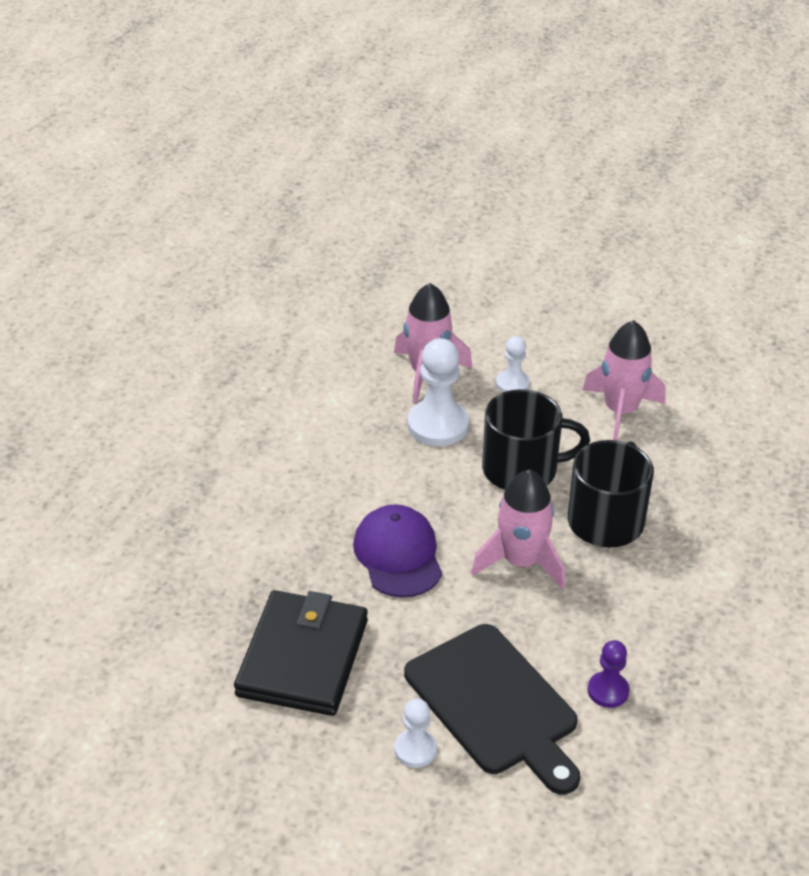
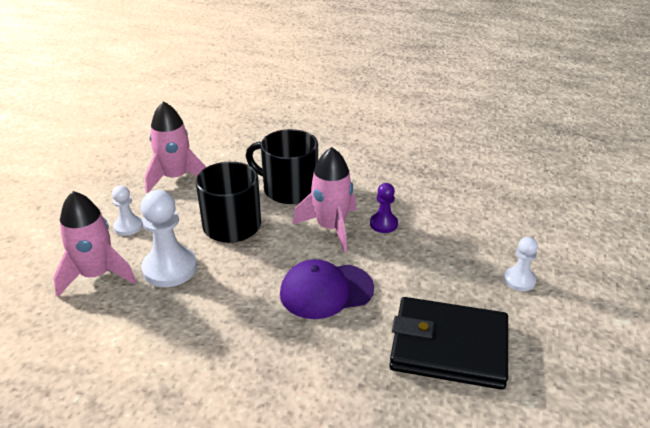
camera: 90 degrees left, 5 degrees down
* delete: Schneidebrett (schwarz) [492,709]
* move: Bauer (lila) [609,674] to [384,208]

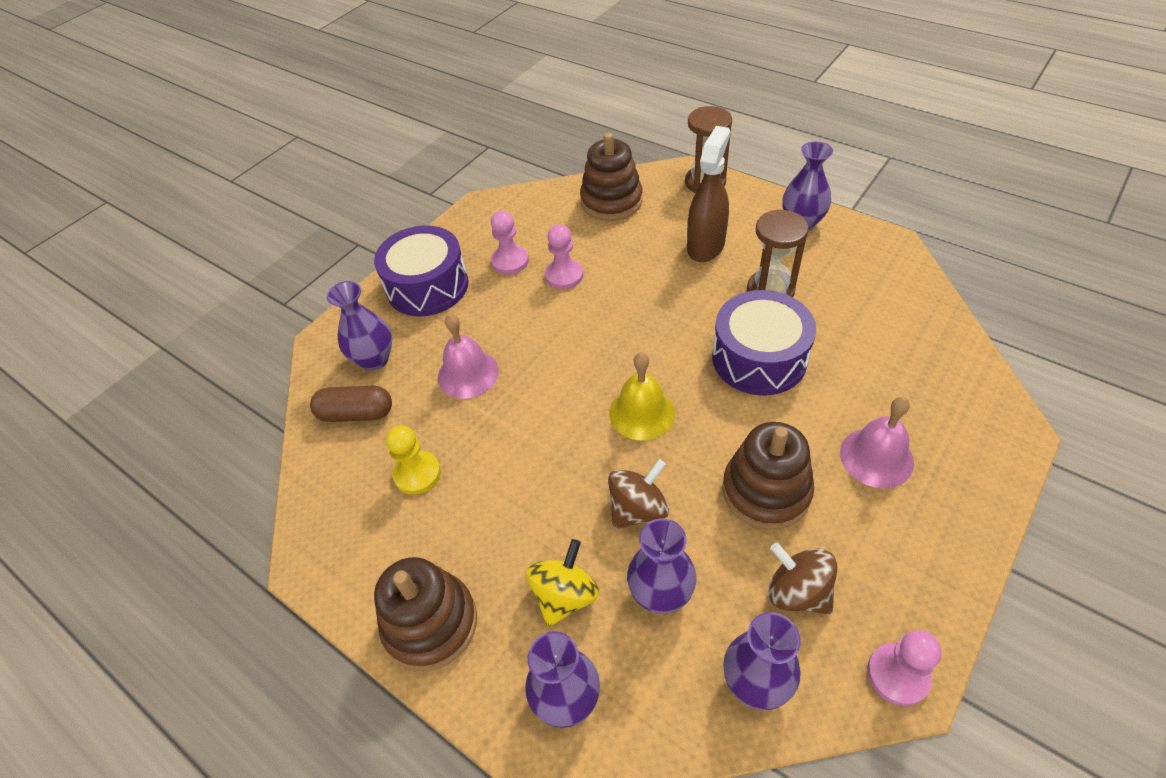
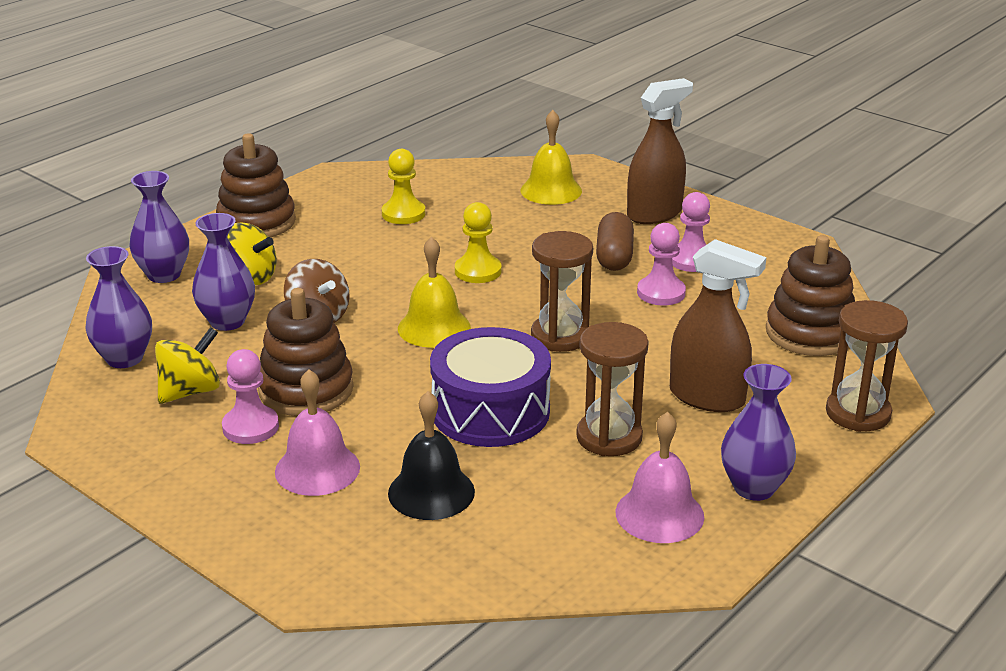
camera: 90 degrees right, 20 degrees down
* replace: Trommel (lila) [421,271] to Sprühflasche (braun) [660,151]
* replace: Vase (lila) [359,325] to Glocke (gelb) [551,157]
* move: Glocke (rosa) [468,356] to [659,477]
* move: Kapsel (braun) [351,404] to [615,241]
* recolor: Kreisel (braun) [803,579] to Kreisel (gelb) [187,365]
* move: Bauer (rosa) [904,668] to [250,396]
* insert: Bauer (gelb) [478,242]
* insert: Sanduhr (braun) [562,291]
* insert: Glocke (schwarz) [431,455]

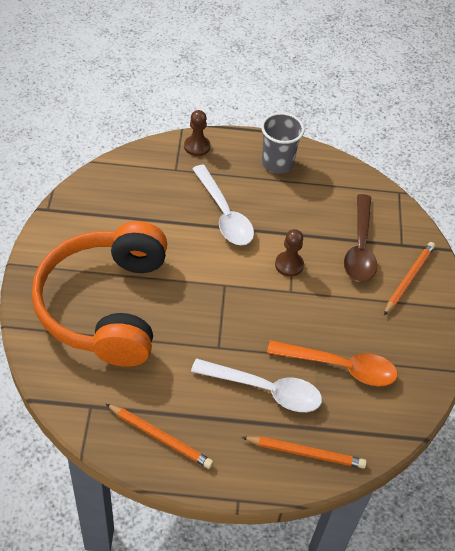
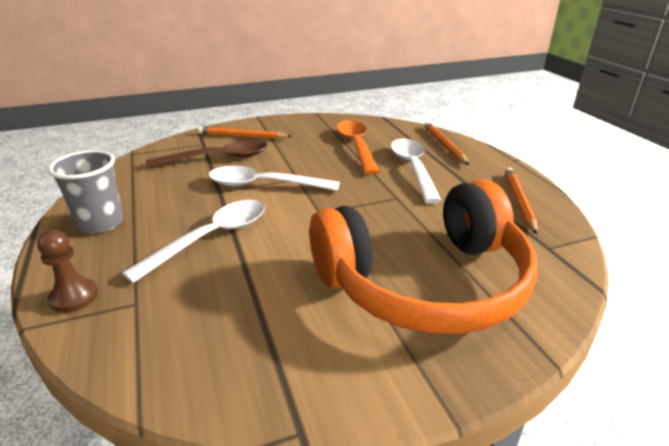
camera: 110 degrees left, 20 degrees down
* replace: Bauer (braun) [289,253] to Löffel (weiß) [274,178]

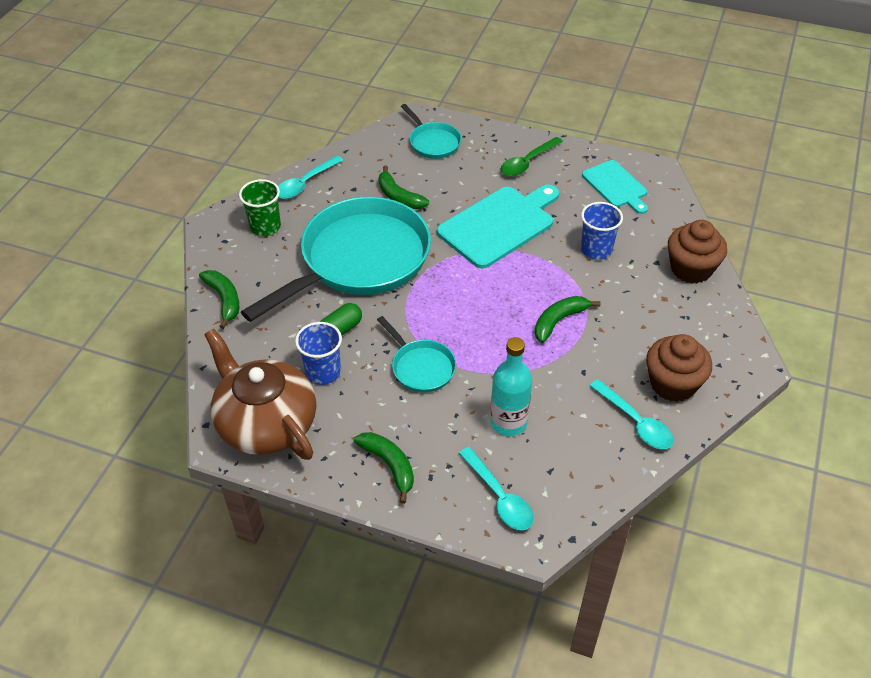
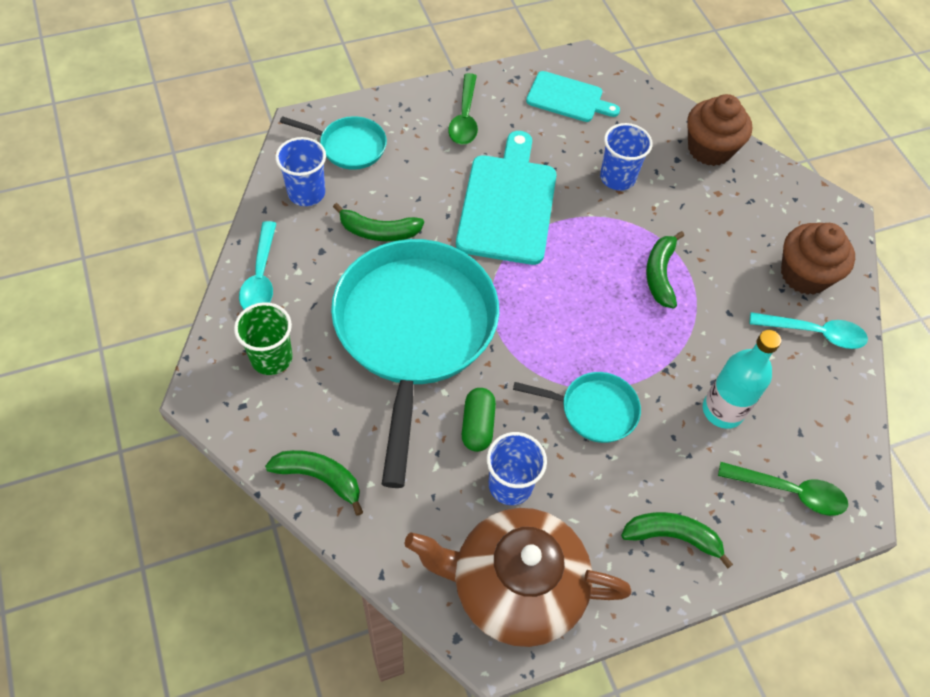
camera: 45 degrees left, 10 degrees up
* recolor: Löffel (türkis) [496,488] to Löffel (grün) [783,489]
* insert: Becher (blau) [300,171]

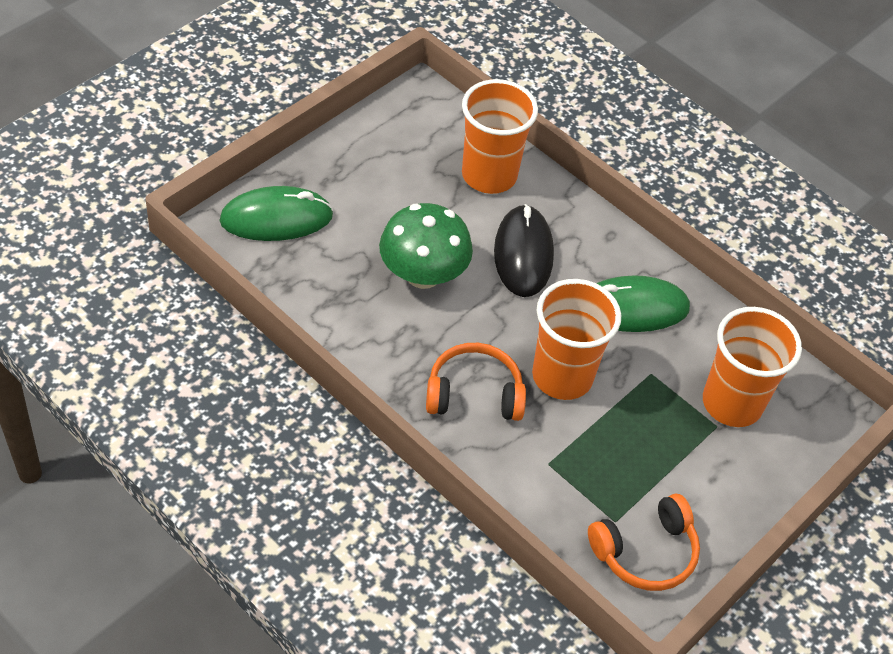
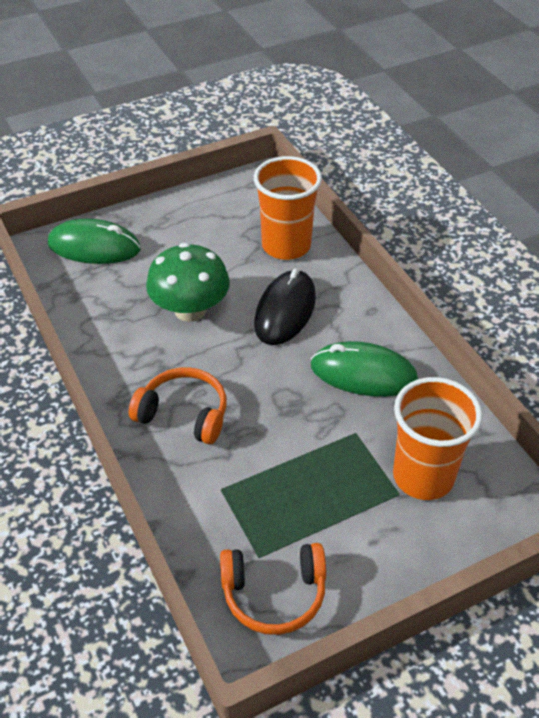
camera: 25 degrees right, 5 degrees down
* delete: Becher (orange) [576,339]

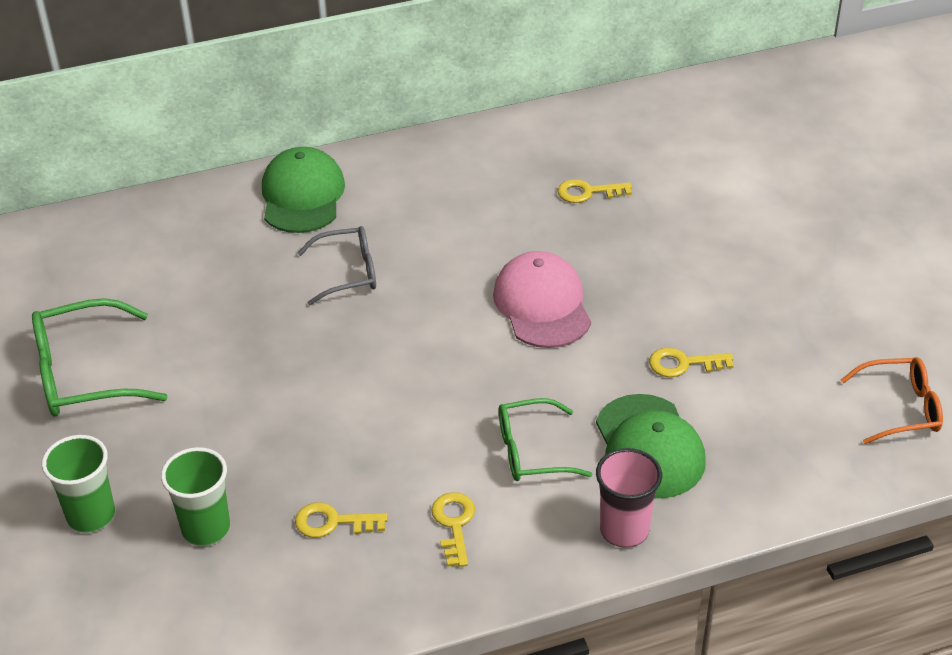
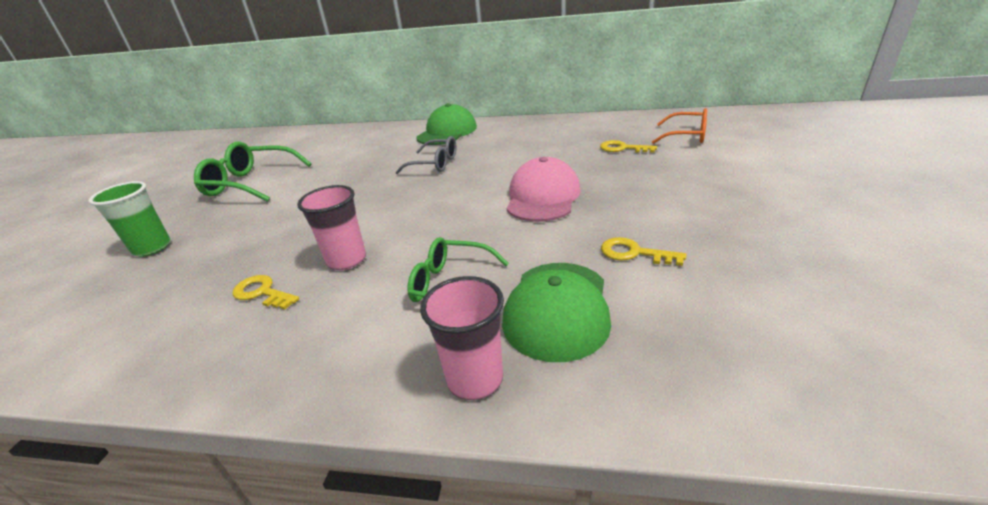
camera: 30 degrees right, 10 degrees down
* move: Brille (orange) [892,400] to [679,126]
* delete: Becher (grün) [195,496]
* delete: Schlüssel (gelb) [453,529]
* insert: Becher (rosa) [331,227]

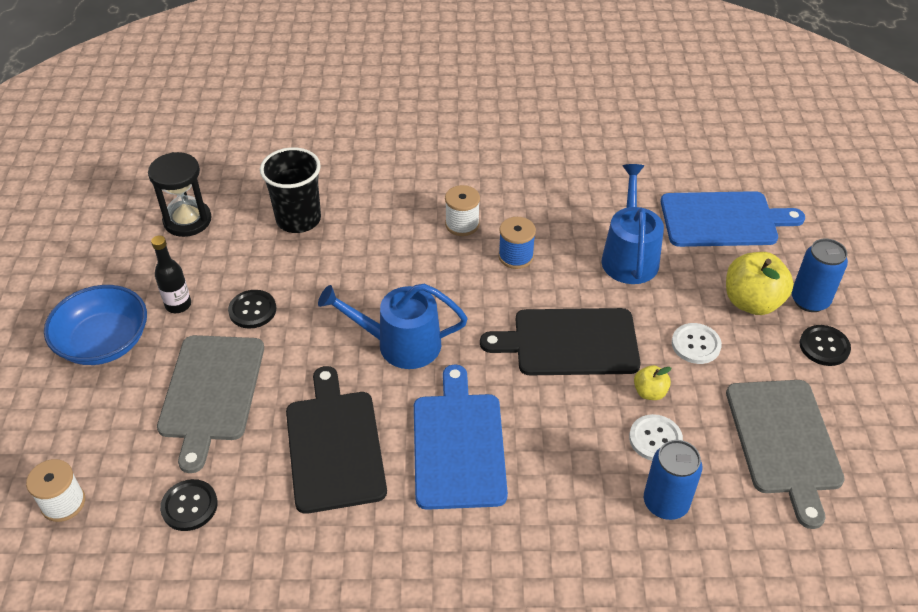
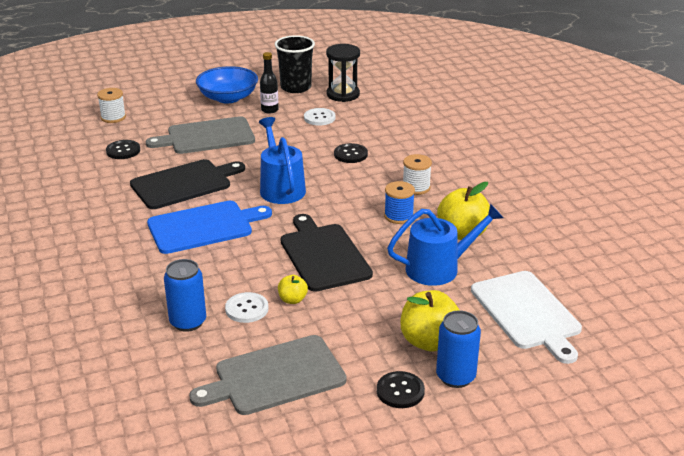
camera: 70 degrees right, 15 degrees down
* move: Becher (schwarz) [290,190] to [295,64]
* recolor: Schneidebrett (blau) [733,219] to Schneidebrett (weiß) [526,317]
* move: Knopf (schwarz) [252,309] to [351,153]
* move: Knopf (weiß) [697,343] to [319,117]
* insert: Apfel (gelb) [463,211]

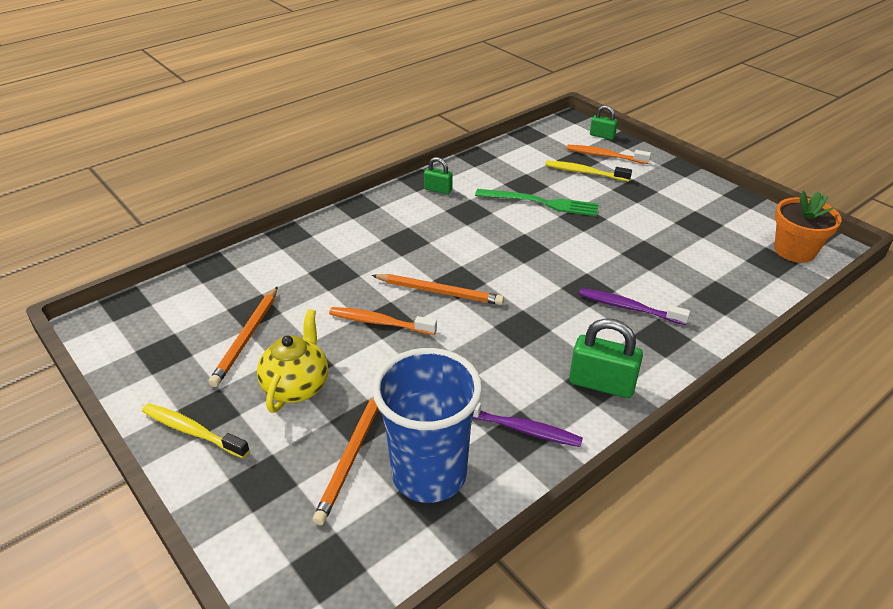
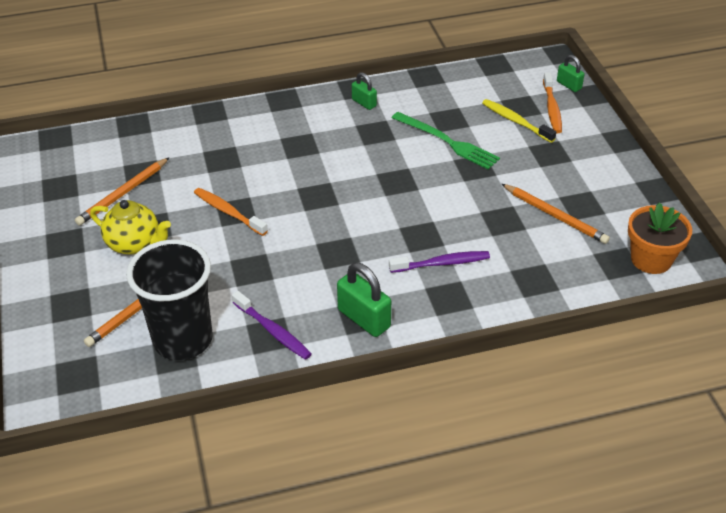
camera: 25 degrees right, 5 degrees up
* rotate: Zahnbürste (orange) [608,154] = [552,102] 135 degrees counterclockwise
* move: Bleistift (orange) [437,289] to [556,214]
* rotate: Zahnbürste (lila) [634,306] = [439,262] 120 degrees clockwise
* rotate: Teekanne (gelb) [292,361] = [130,227] 75 degrees clockwise
* recolor: Becher (blau) [427,425] to Becher (schwarz) [169,299]
* delete: Zahnbürste (gelb) [196,430]

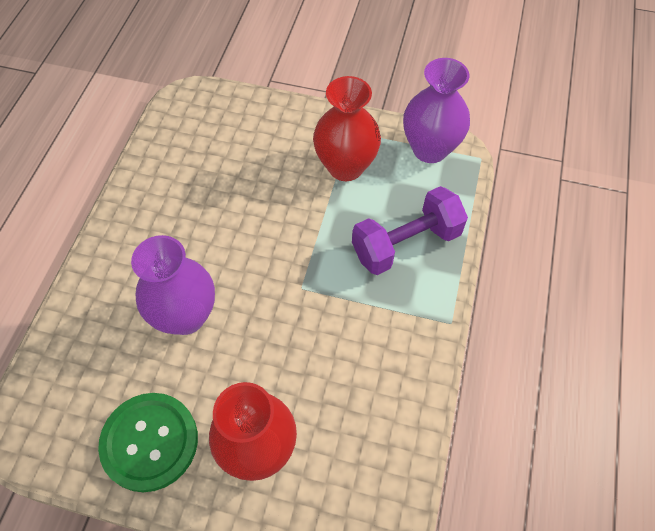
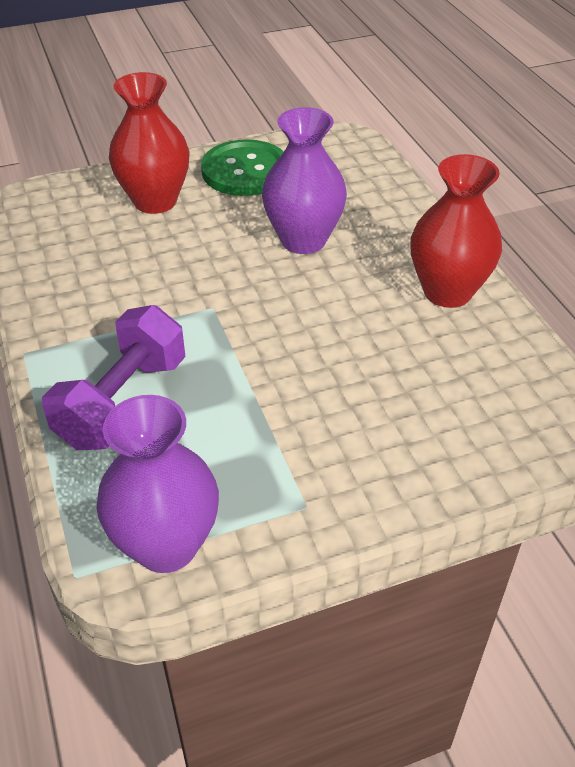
camera: 145 degrees right, 15 degrees down
* move: Vase (rot) [347,128] to [456,231]

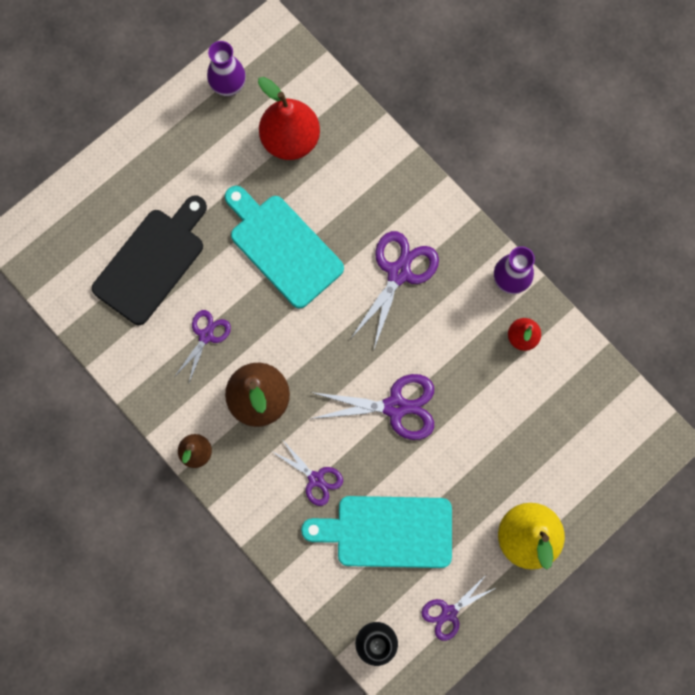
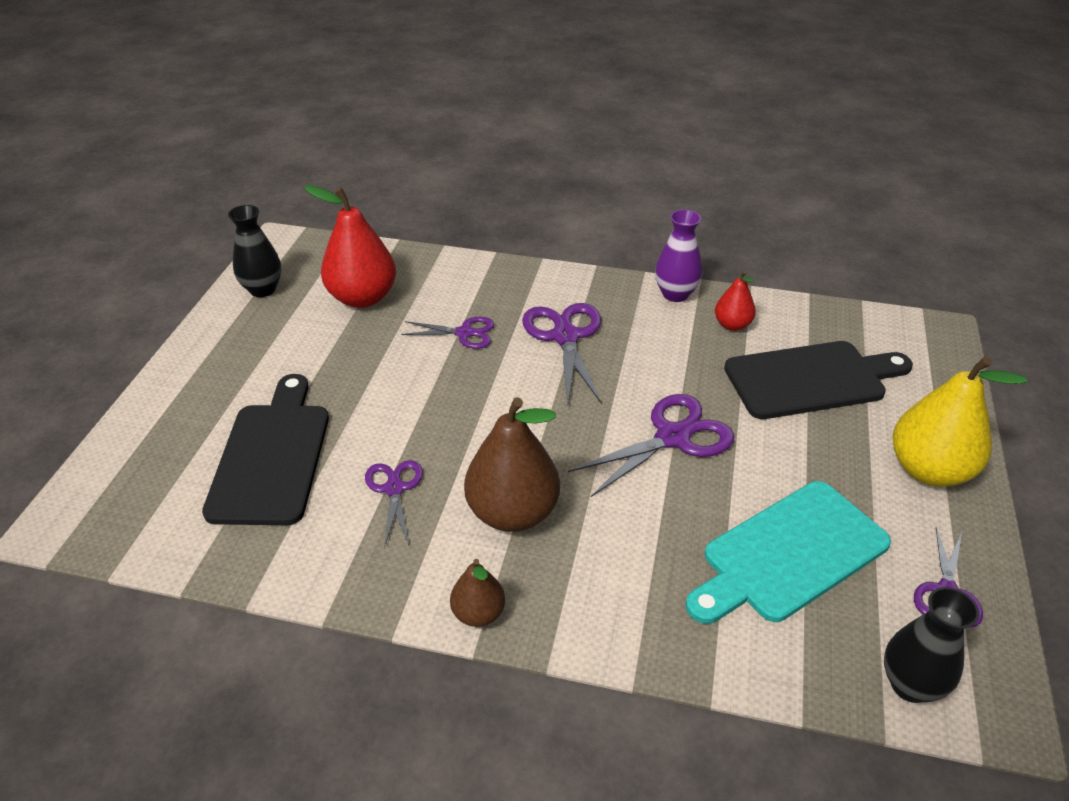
camera: 35 degrees left, 35 degrees down
* recolor: Vase (lila) [226,68] to Vase (schwarz) [254,251]
* delete: Schneidebrett (türkis) [284,247]
* move: Schere (lila) [308,473] to [447,333]
* insert: Schneidebrett (schwarz) [818,380]

